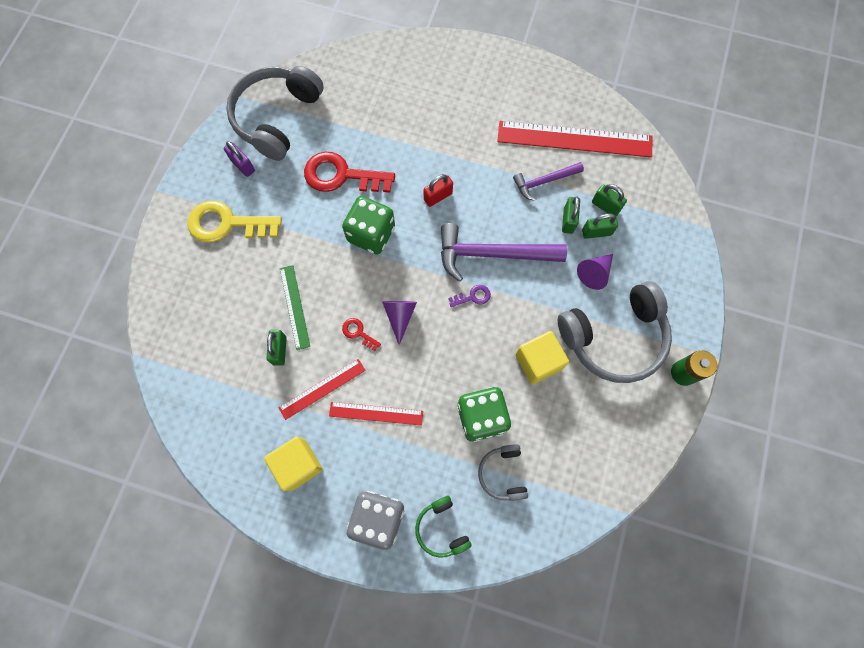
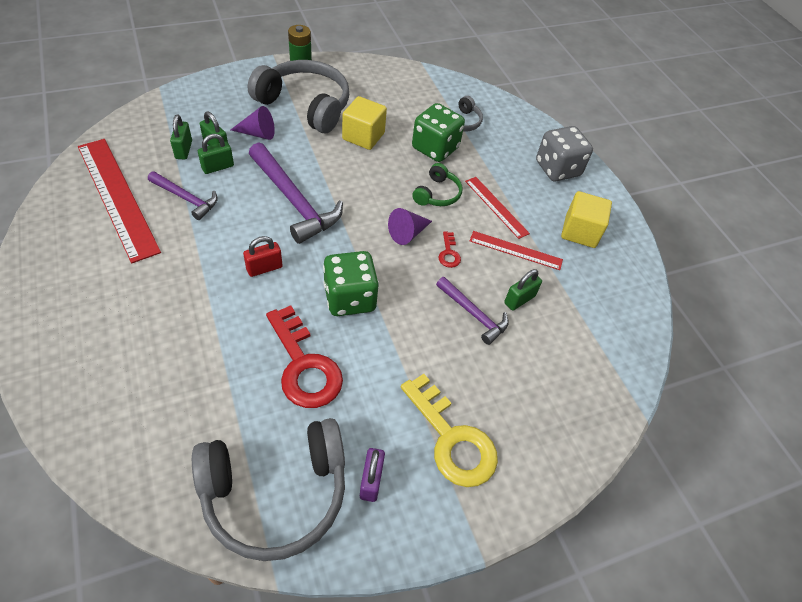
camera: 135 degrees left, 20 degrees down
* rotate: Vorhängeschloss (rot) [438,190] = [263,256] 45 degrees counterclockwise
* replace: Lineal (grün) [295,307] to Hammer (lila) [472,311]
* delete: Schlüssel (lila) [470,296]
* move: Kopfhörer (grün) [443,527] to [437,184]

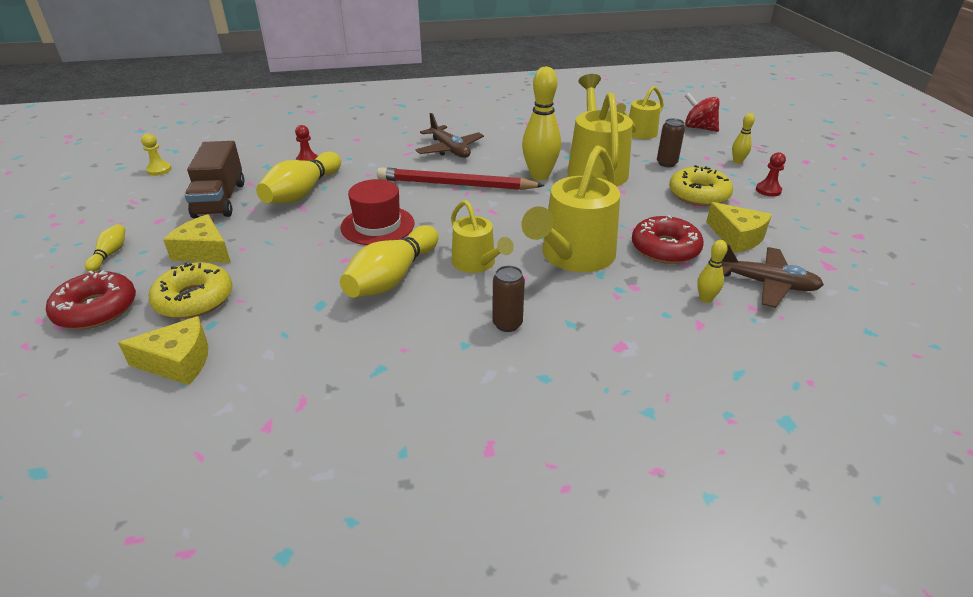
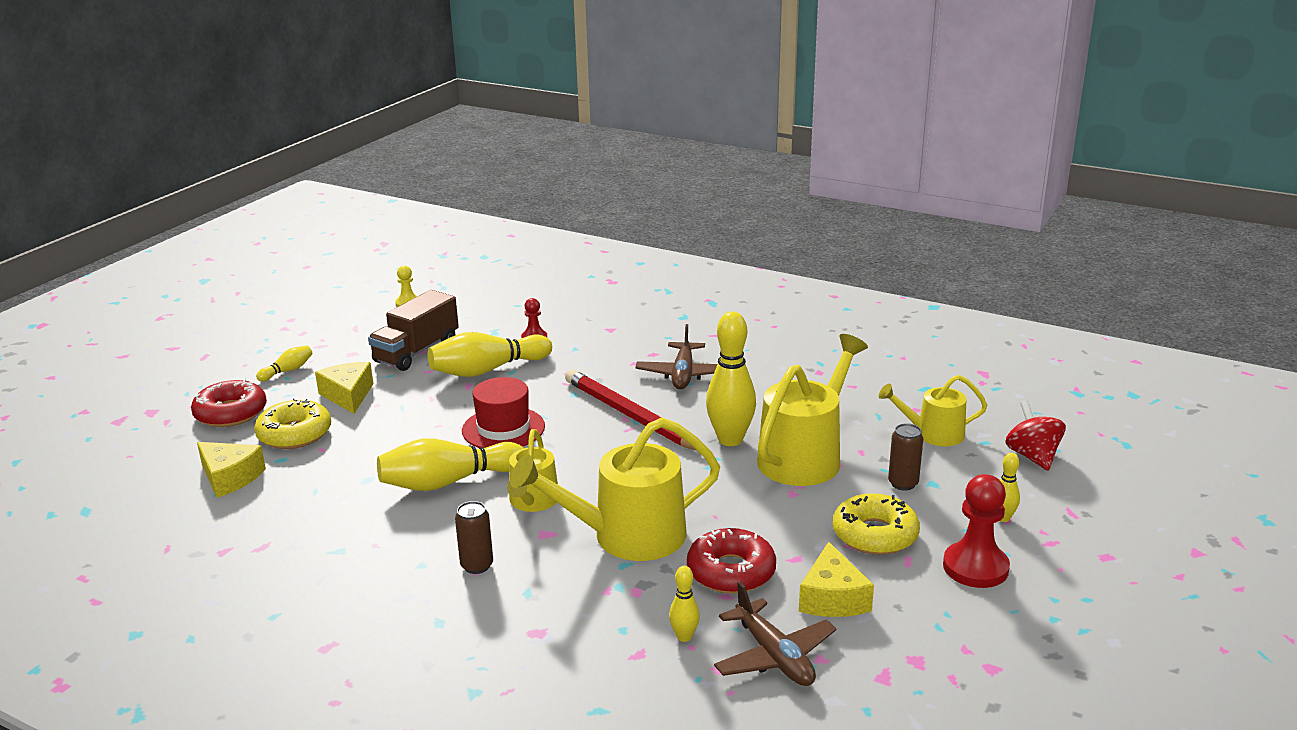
camera: 40 degrees right, 10 degrees down
* resize: Bauer (rot) [771,174] = [976,531] x1.79

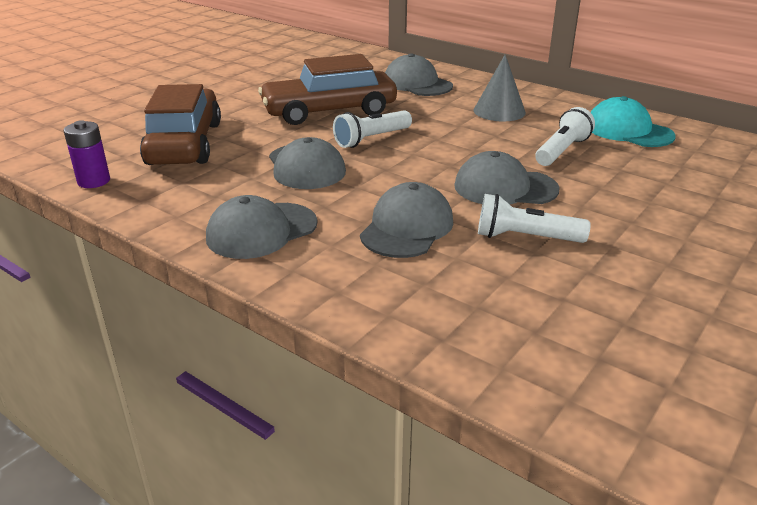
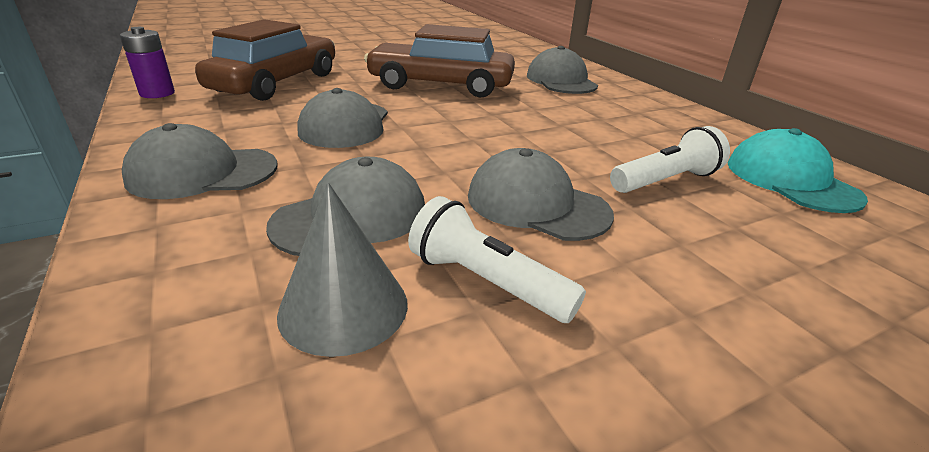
camera: 25 degrees right, 0 degrees up
* move: Kegel (grau) [499,88] to [342,270]
* delete: Taschenlampe (weiß) [372,129]

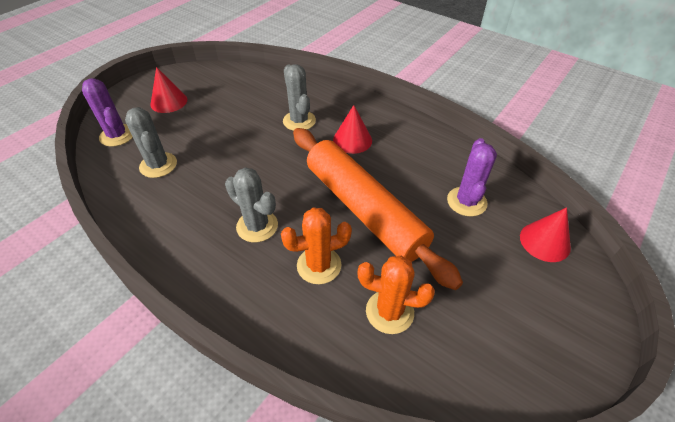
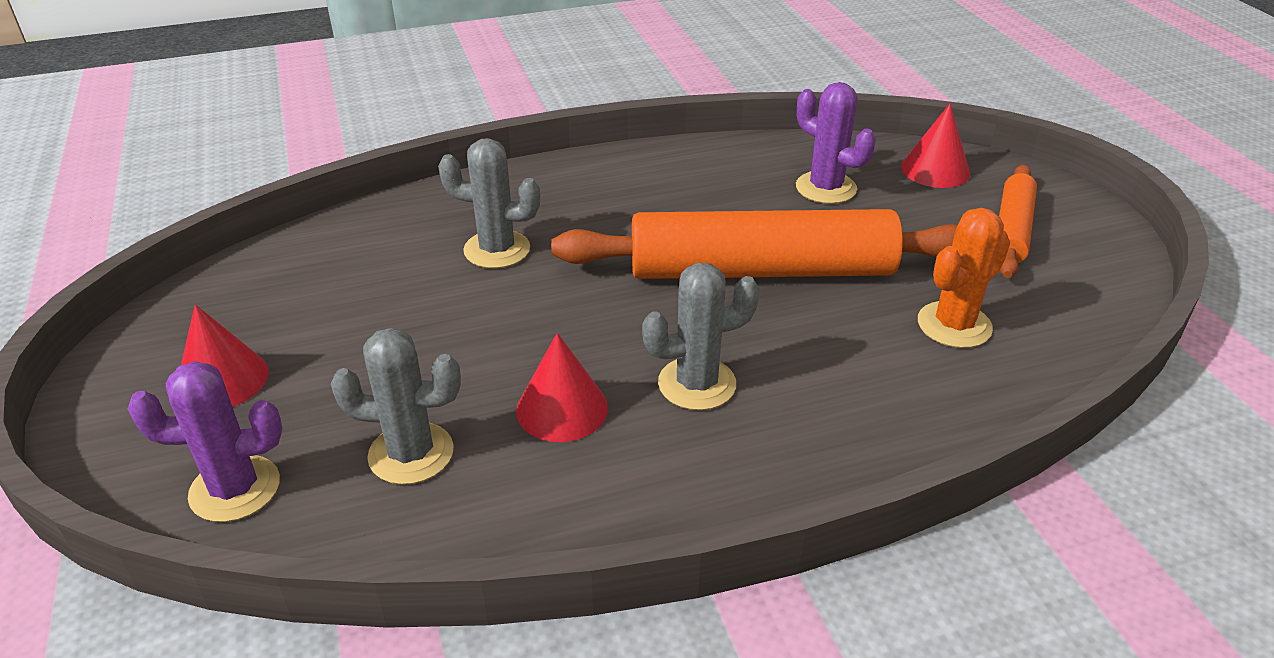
camera: 55 degrees left, 10 degrees down
* move: Kegel (rot) [352,129] to [562,387]
* delete: Kaktus (orange) [316,245]
* insert: Nudelholz (orange) [1018,221]

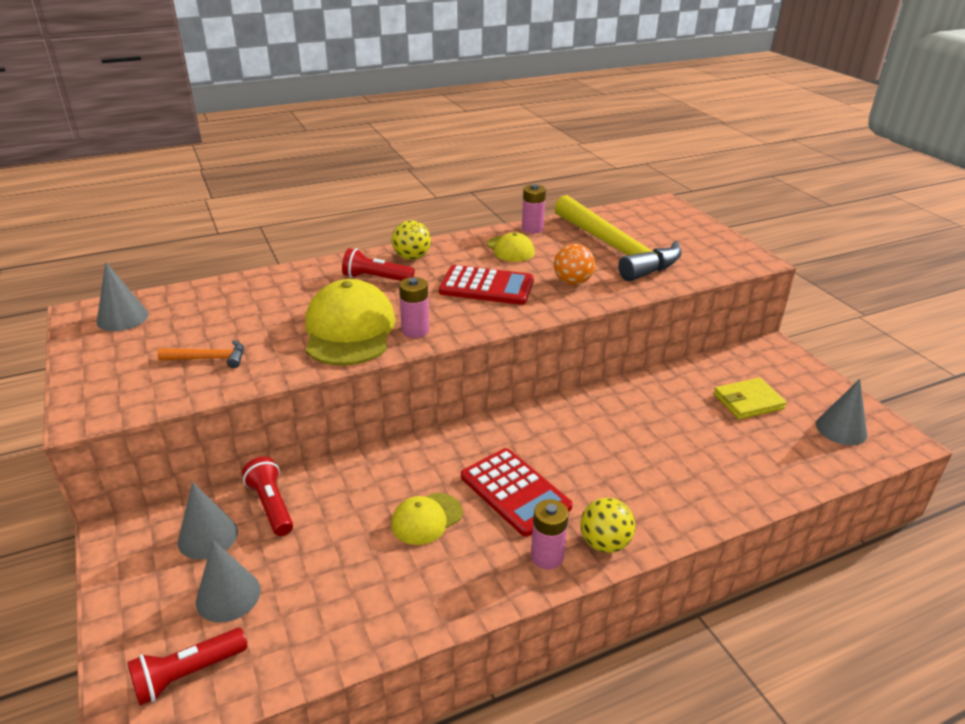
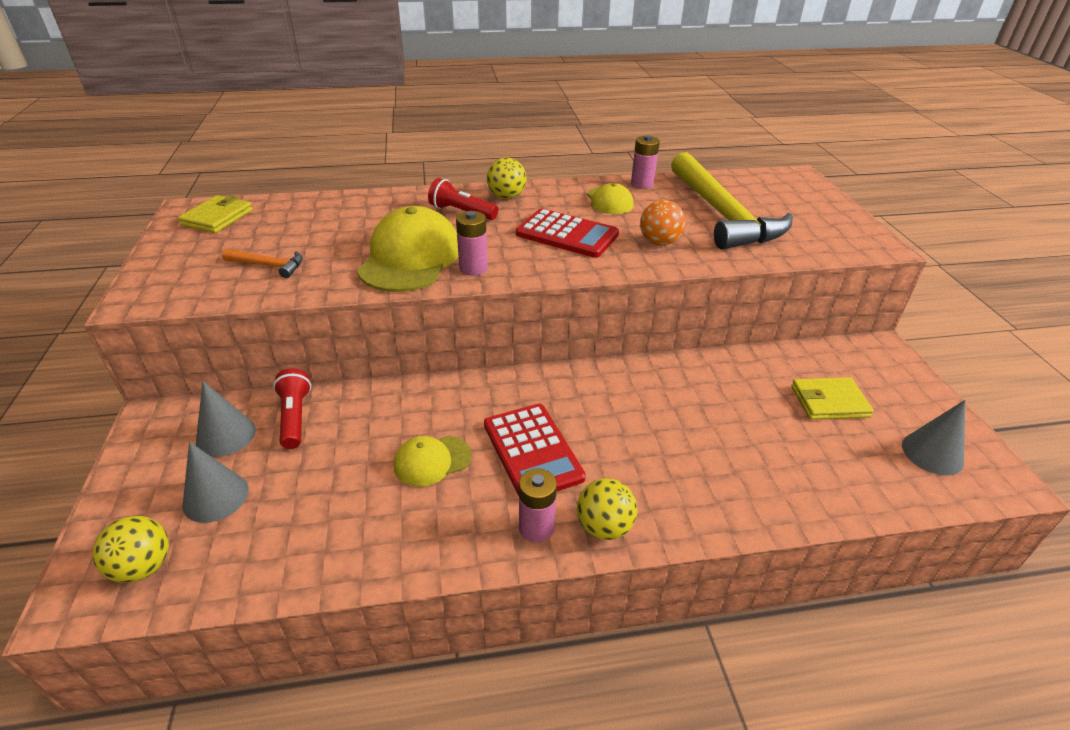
camera: 15 degrees right, 5 degrees up
* replace: Kegel (grau) [123,296] to Geldbörse (gelb) [215,214]
* replace: Taschenlampe (rot) [187,667] to Ball (gelb) [131,549]

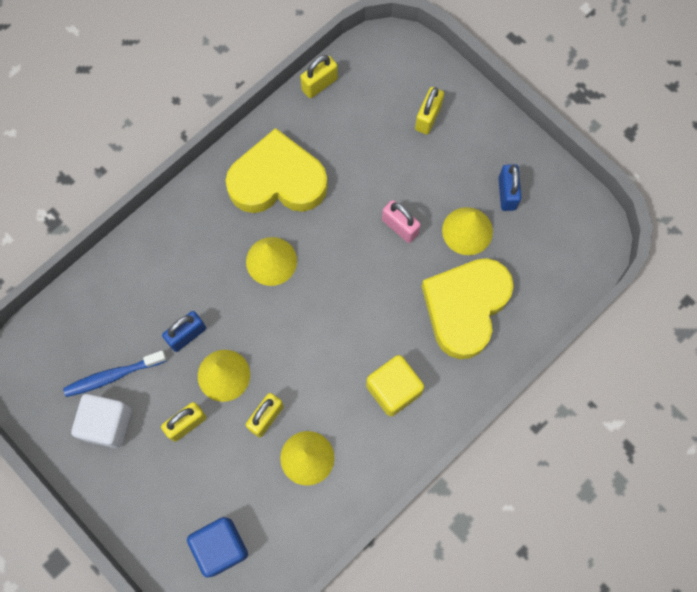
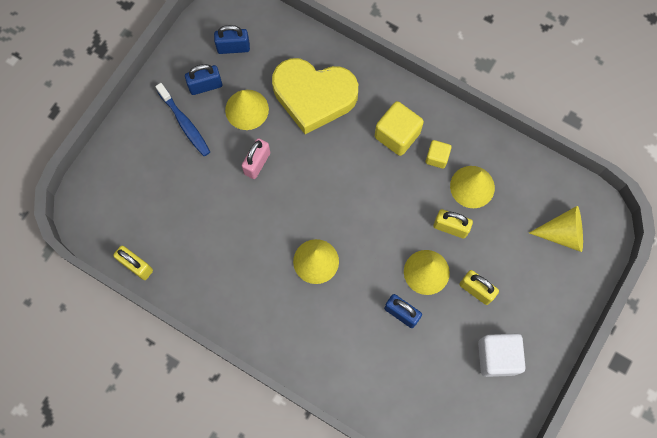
camera: 105 degrees left, 0 degrees up
* delete: Vorhängeschloss (gelb) [429,110]
* delete: Herz (gelb) [277,170]
* move: Zahnbürste (blau) [115,374] to [182,119]
* replace: Kubus (blau) [217,547] to Kegel (gelb) [556,229]
* insert: Vorhängeschloss (blau) [232,39]
* insert: Kubus (gelb) [439,154]

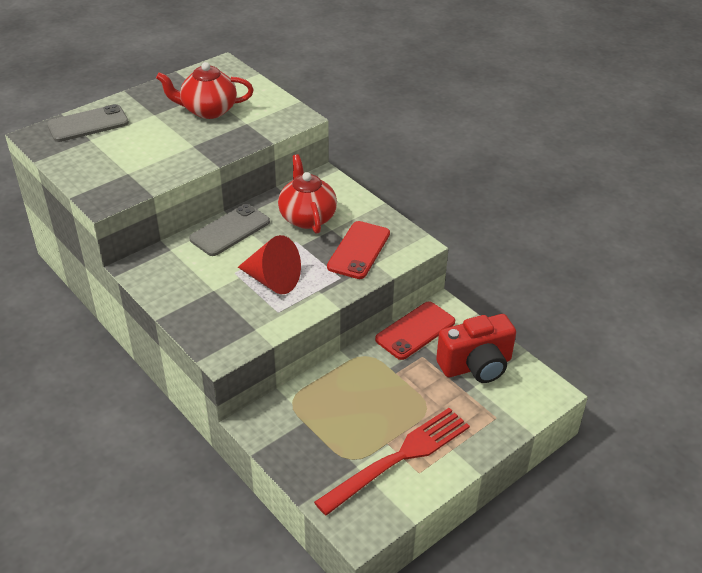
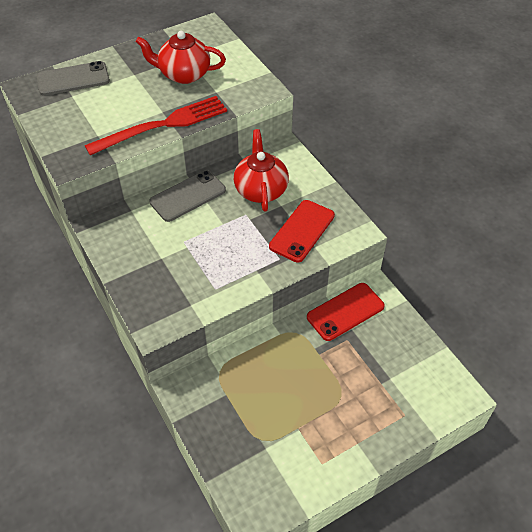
camera: 10 degrees right, 10 degrees up
* delete: Kegel (rot) [269,264]
* delete: Kamera (rot) [476,348]
* move: Gabel (rot) [392,462] to [156,125]

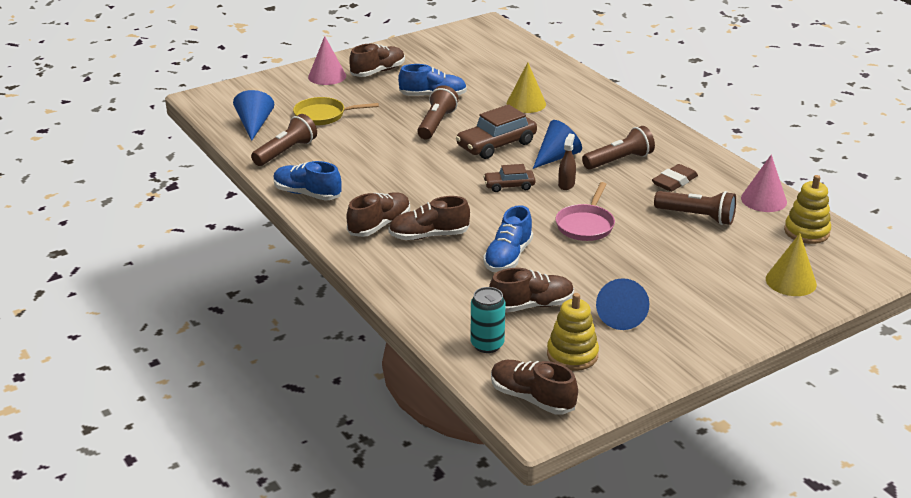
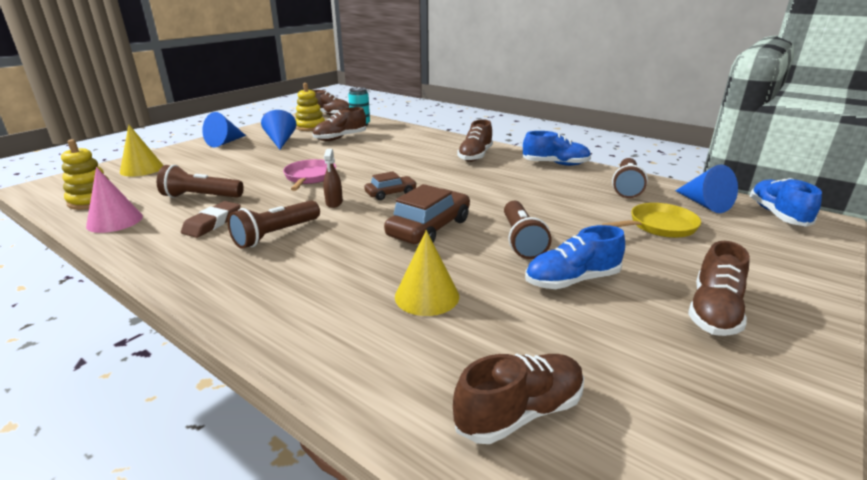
camera: 160 degrees right, 5 degrees down
* delete: Kegel (rosa) [327,60]
* move: Kegel (blau) [557,144] to [224,129]
* move: Schuh (braun) [429,218] to [518,399]
* move: Schuh (blau) [508,238] to [786,202]

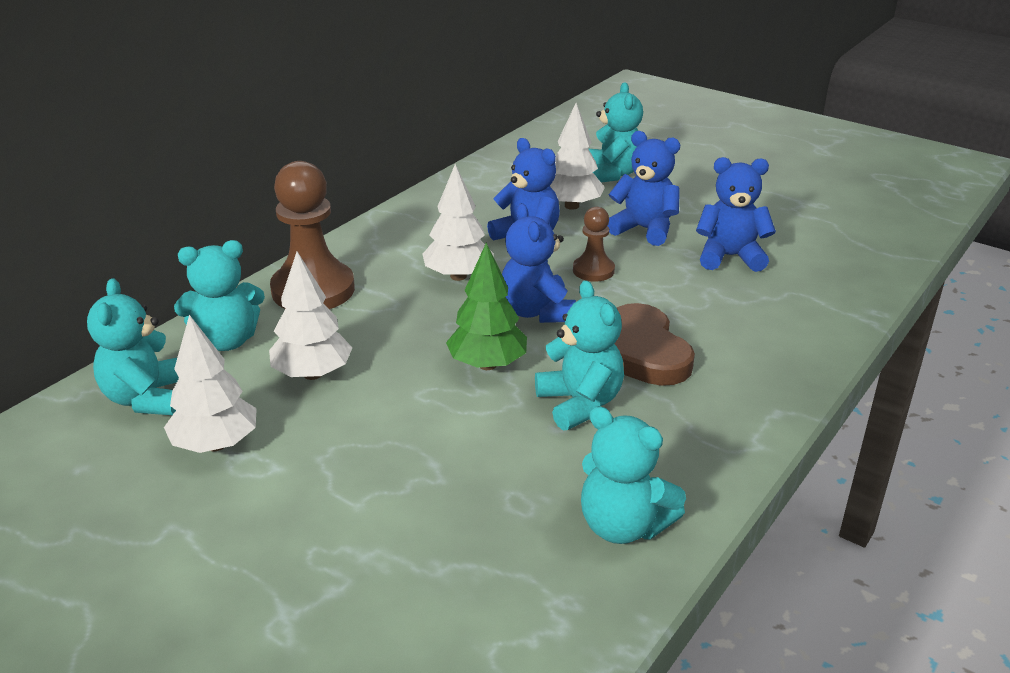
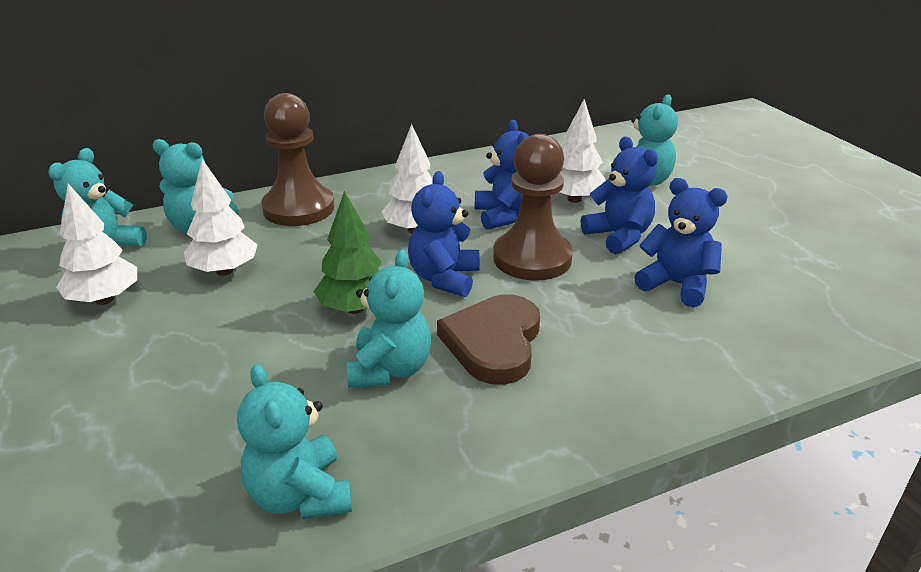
camera: 30 degrees right, 0 degrees up
* resize: Bauer (braun) [594,244] = [533,207] x1.91

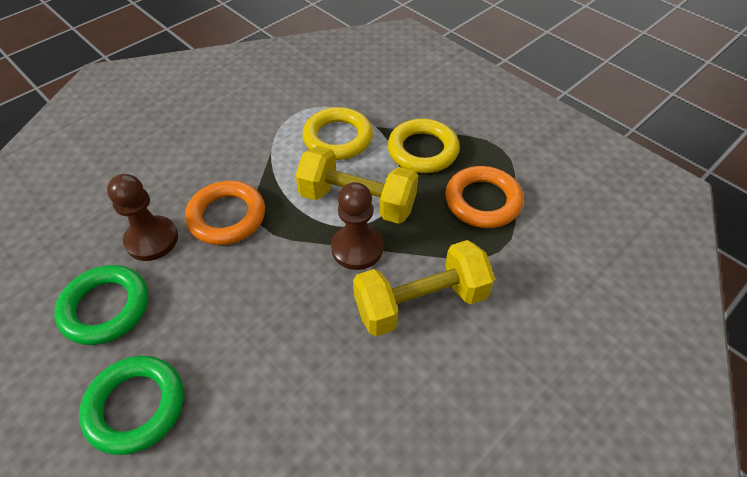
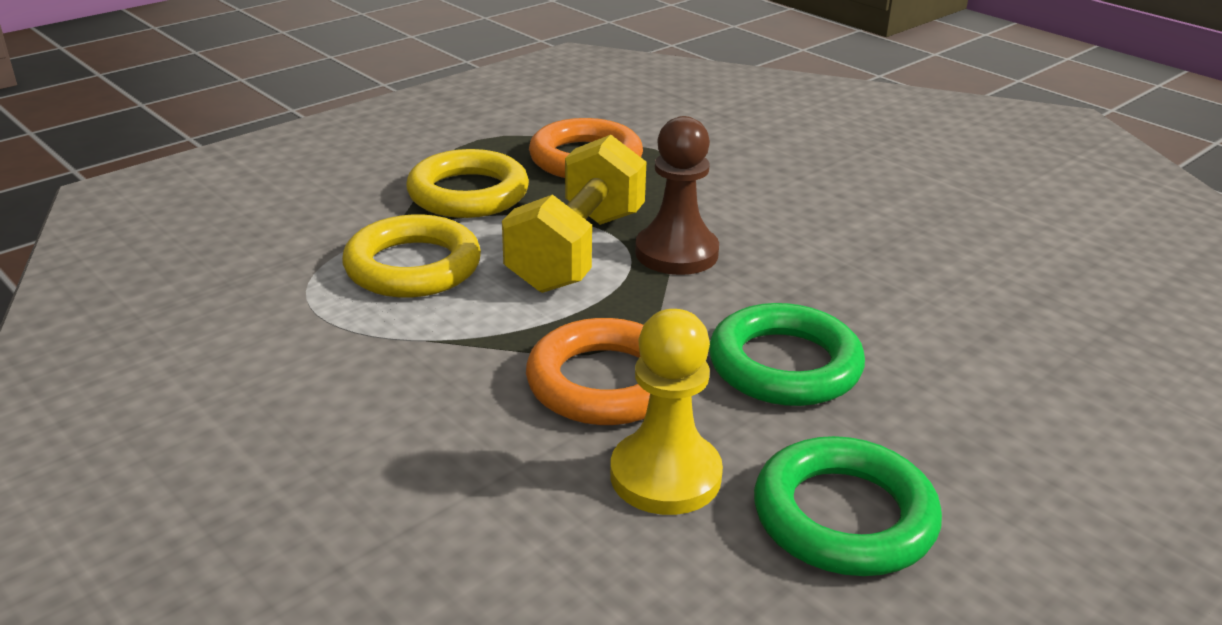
camera: 90 degrees left, 20 degrees down
* recolor: Bauer (braun) [142,217] to Bauer (gelb) [666,412]
* delete: Hantel (gelb) [424,288]
* move: Ring (grün) [131,405] to [787,354]

